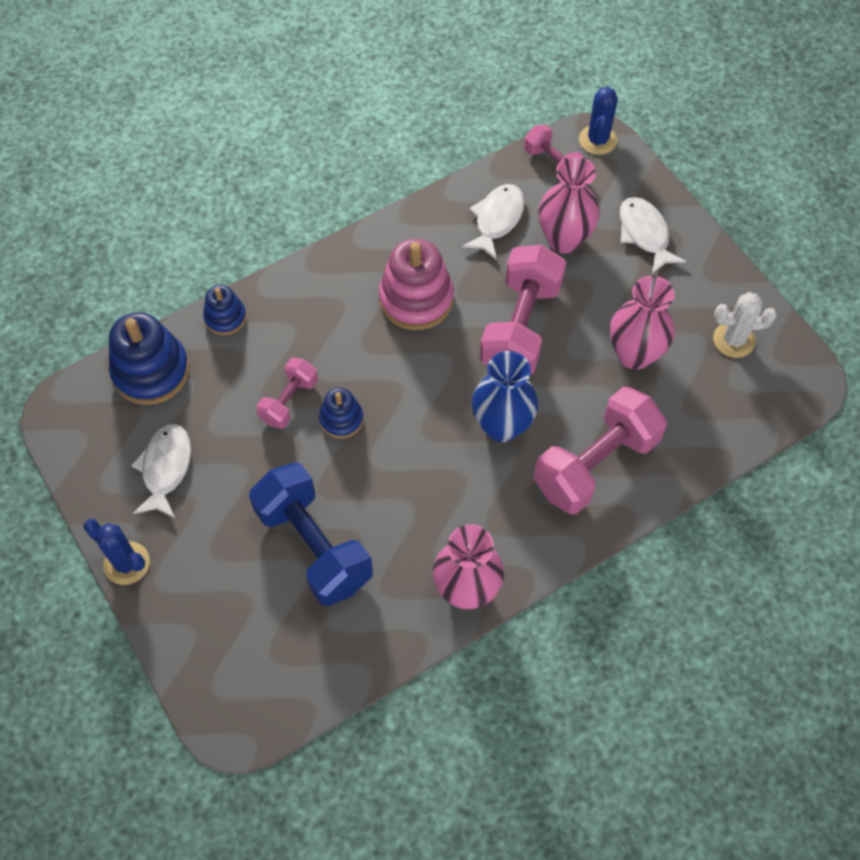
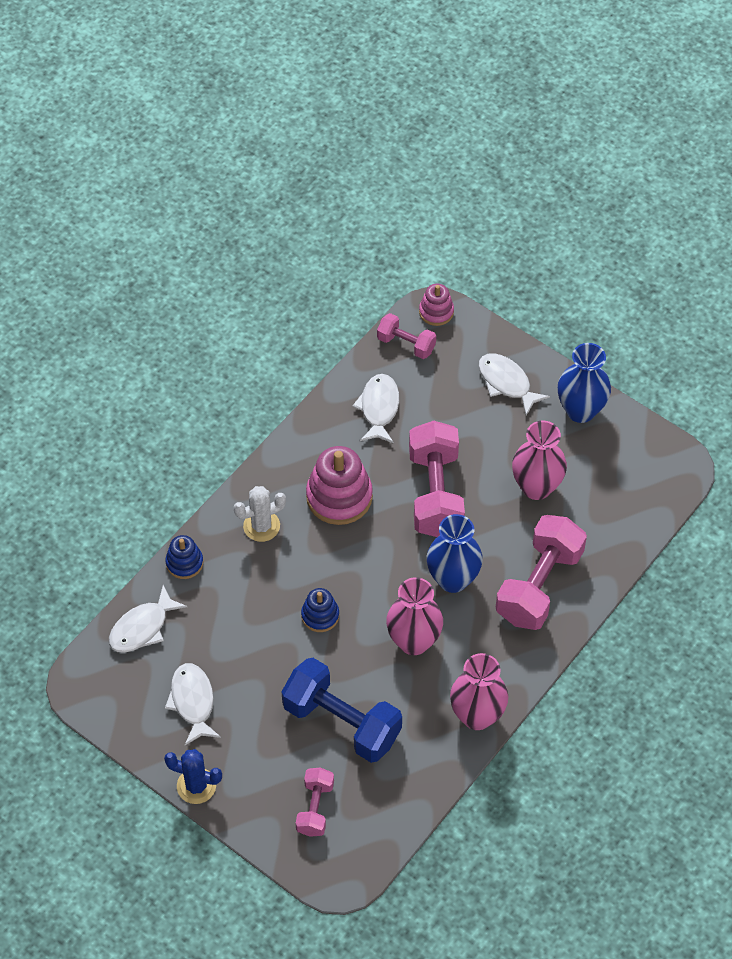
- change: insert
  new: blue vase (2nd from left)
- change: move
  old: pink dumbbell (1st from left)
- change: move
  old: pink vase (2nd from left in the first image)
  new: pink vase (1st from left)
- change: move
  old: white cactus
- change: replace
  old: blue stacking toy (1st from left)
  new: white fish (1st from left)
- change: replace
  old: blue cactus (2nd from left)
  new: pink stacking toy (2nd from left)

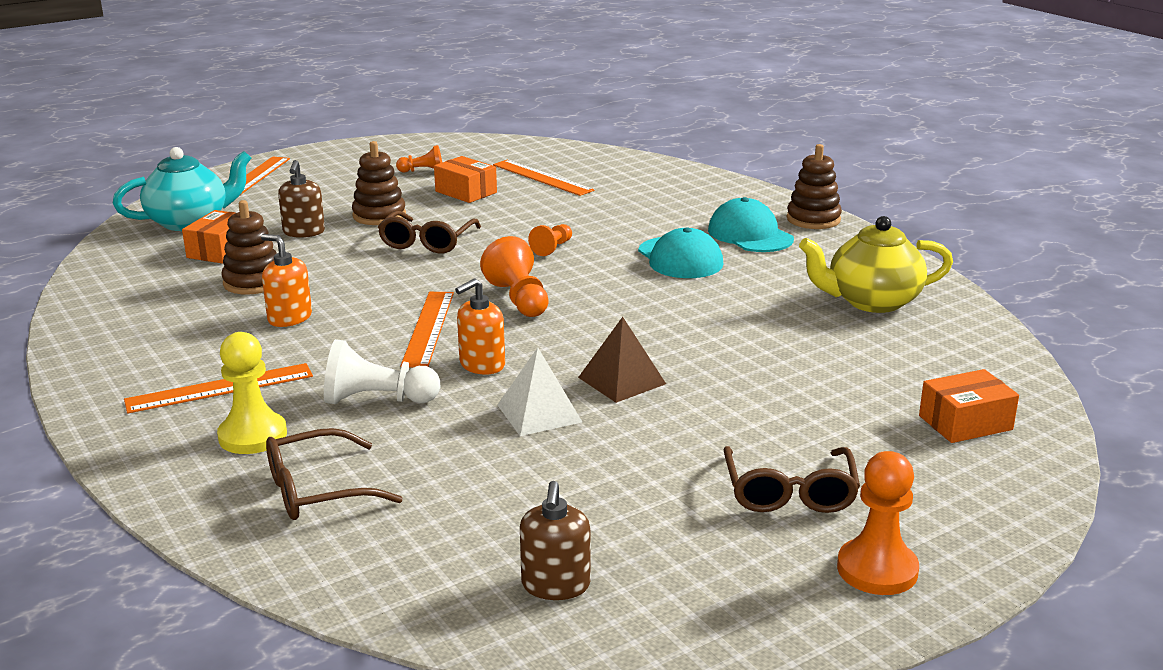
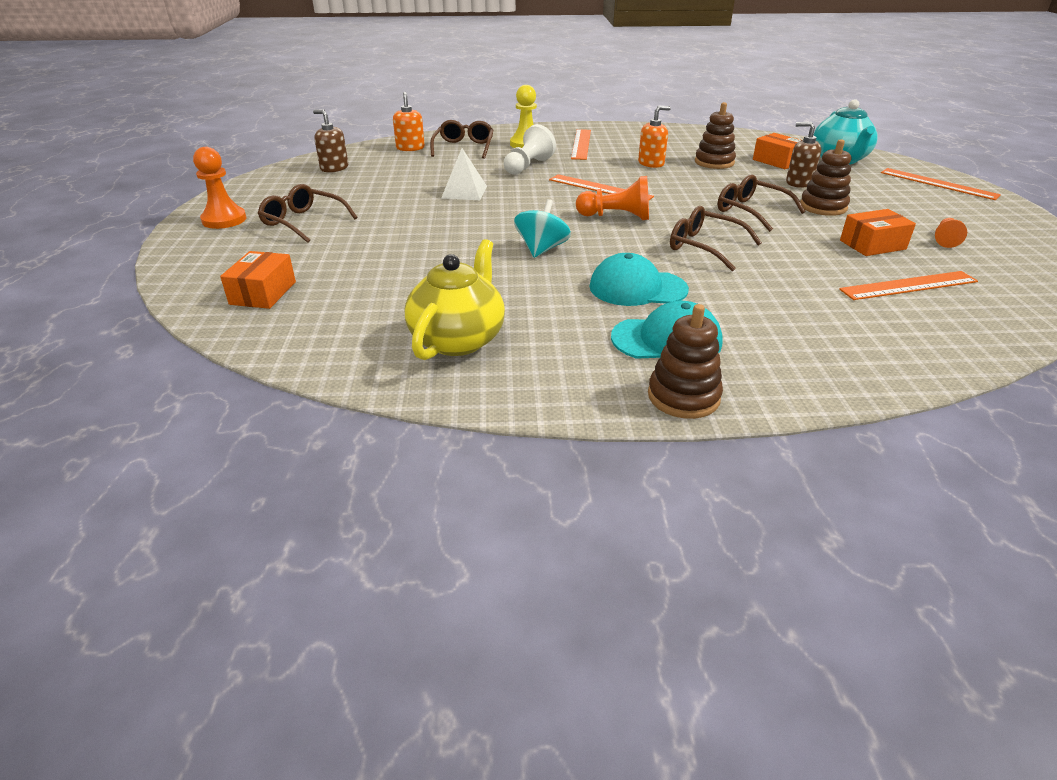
- change: delete
  old: brown pyramid
- change: insert
  new: turquoise spinning top
- change: move
  old: orange soap dispenser (2nd from left in the first image)
  new: orange soap dispenser (1st from left)
- change: replace
  old: orange pawn (3rd from left)
  new: brown glasses (3rd from left)

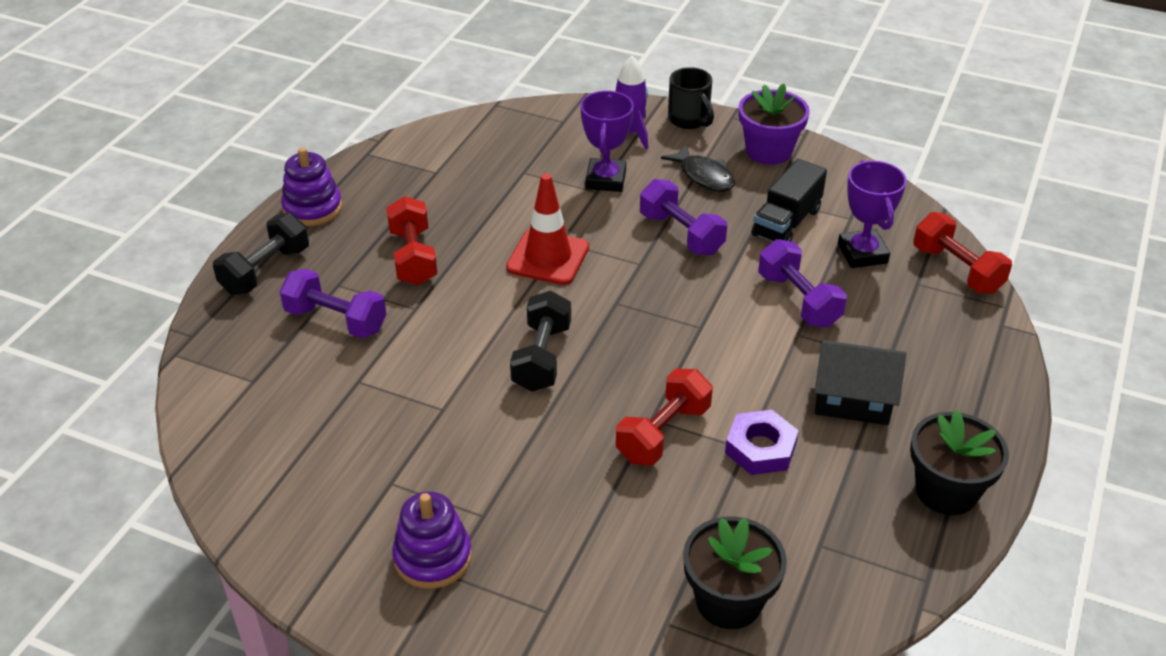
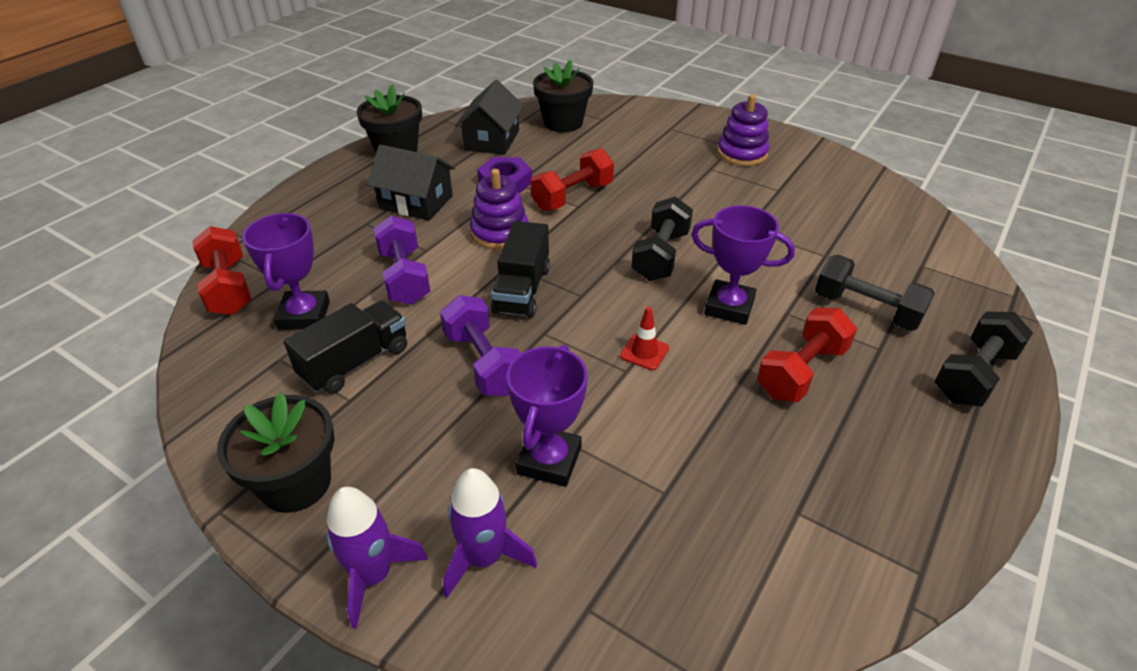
- change: delete
  old: black fish
- change: insert
  new: black house (2nd from left)
- change: insert
  new: black truck (2nd from left)
- change: insert
  new: purple trophy (3rd from left)
- change: move
  old: purple stacking toy (1st from left)
- change: replace
  old: black mug
  new: purple rocket (1st from left)
- change: recolor
  old: purple dumbbell (1st from left)
  new: black dumbbell (2nd from left)
- change: recolor
  old: purple flower pot
  new: black flower pot (1st from left)
- change: rotate
  old: red dumbbell (1st from left in the first image)
  degrees: 45
- change: resize
  old: red traffic cone
  factor: 0.51

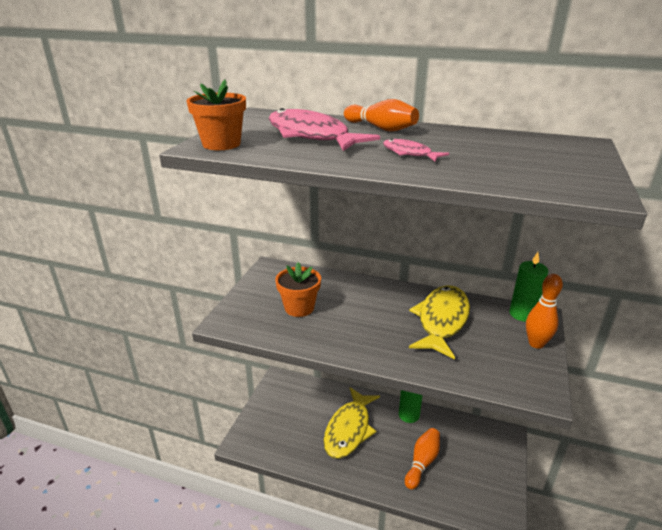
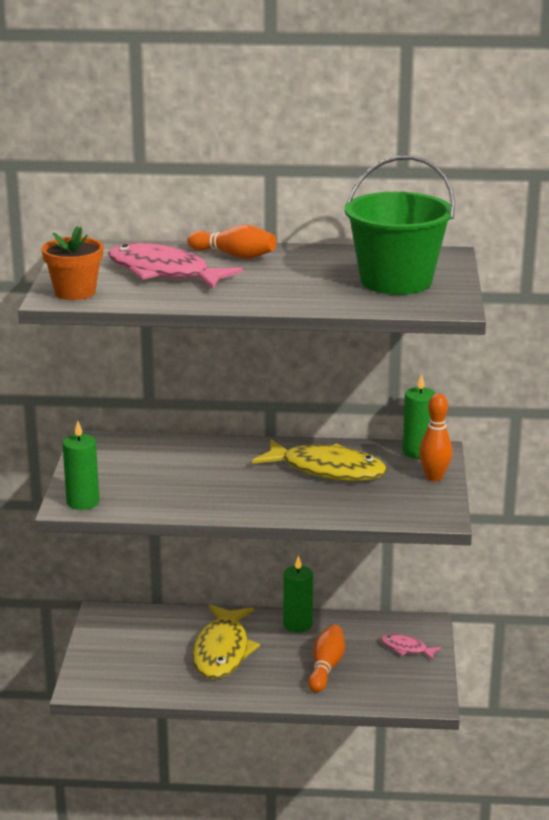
- change: delete
  old: orange flower pot (2nd from left)
- change: insert
  new: green candle (1st from left)
- change: insert
  new: green bucket
- change: move
  old: pink fish (2nd from left)
- change: rotate
  old: yellow fish (2nd from left)
  degrees: 105

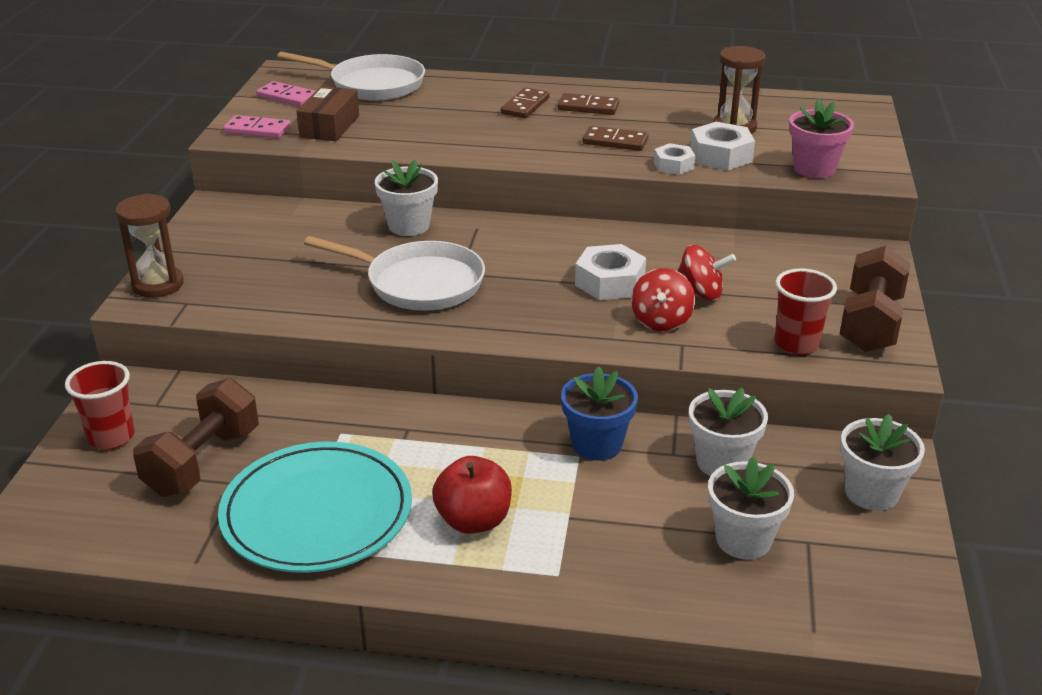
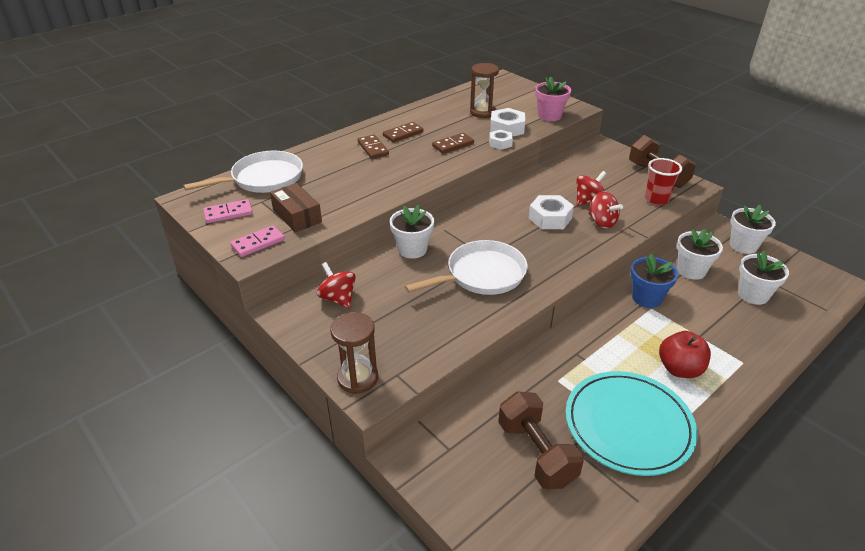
- change: delete
  old: red cup (1st from left)
- change: insert
  new: red spinning top (1st from left)

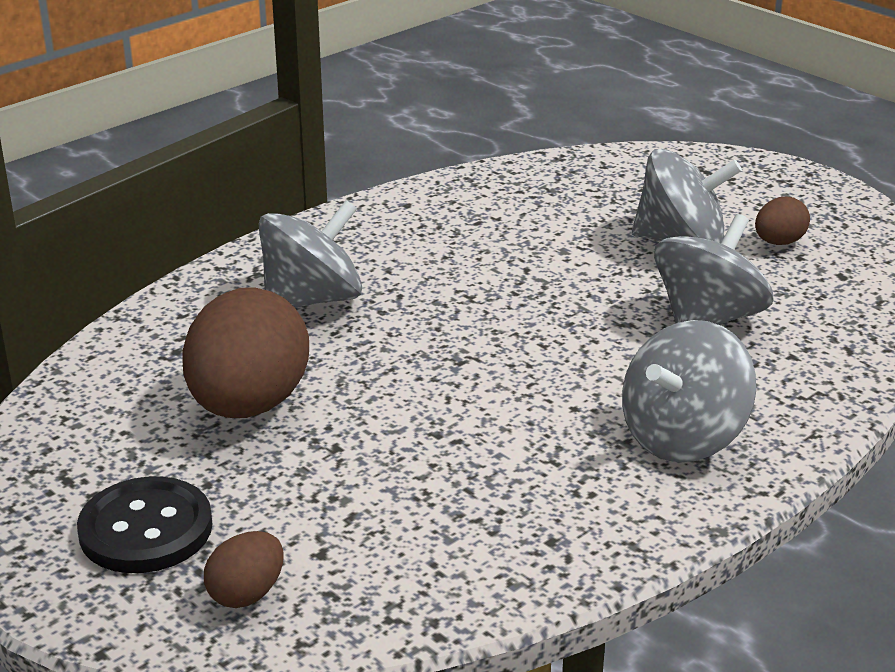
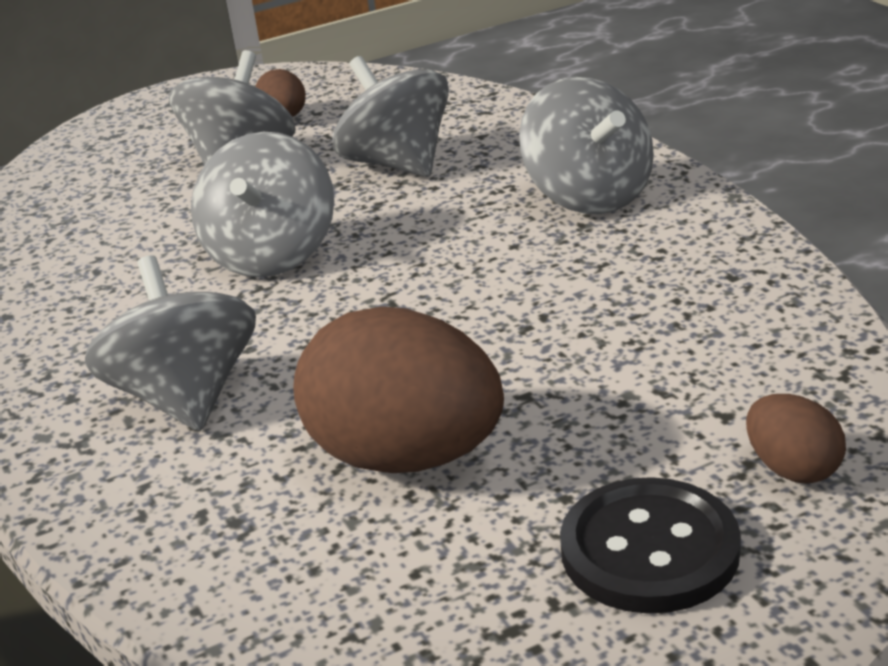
- change: insert
  new: grey spinning top (3rd from left)

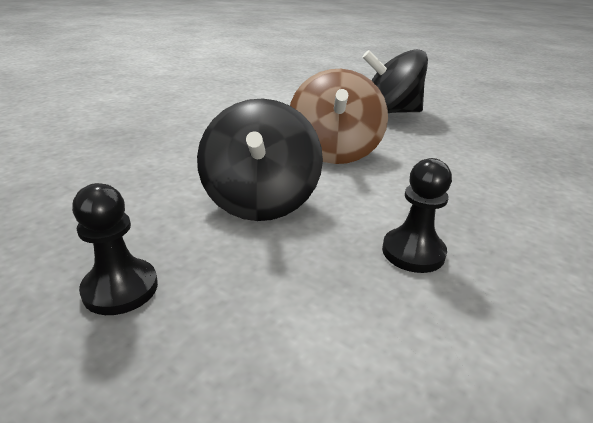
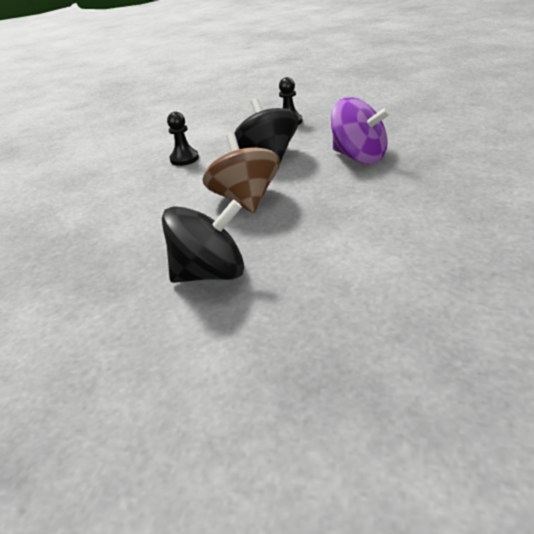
- change: insert
  new: purple spinning top

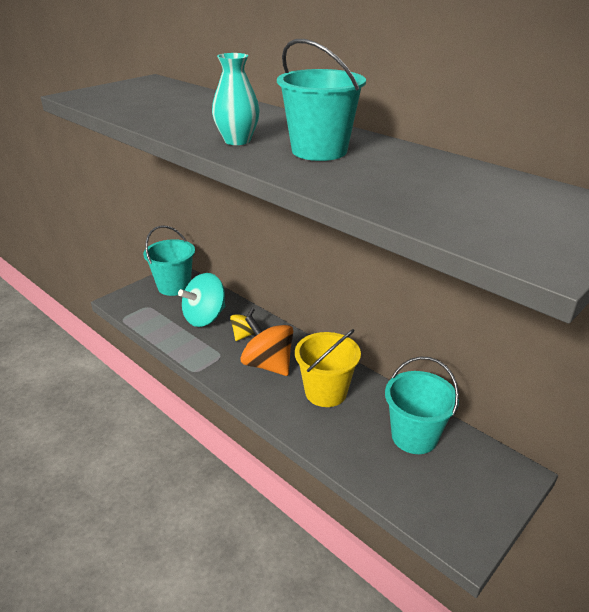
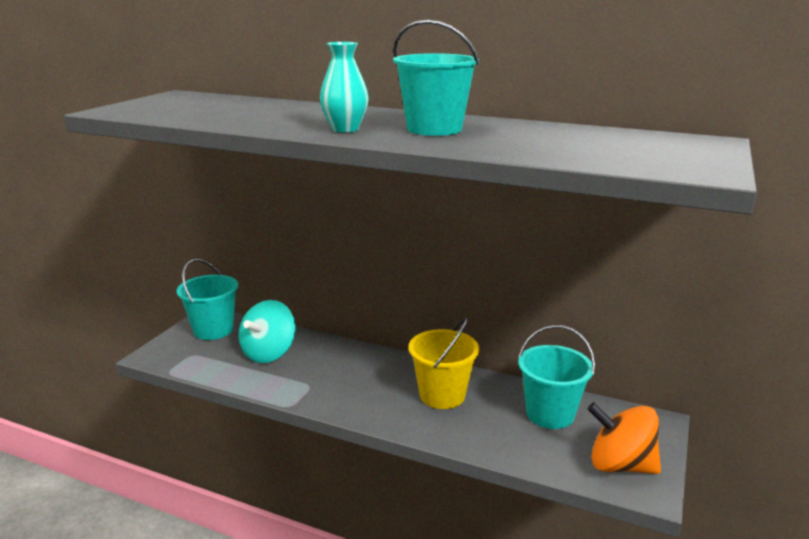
- change: delete
  old: yellow spinning top
- change: move
  old: orange spinning top

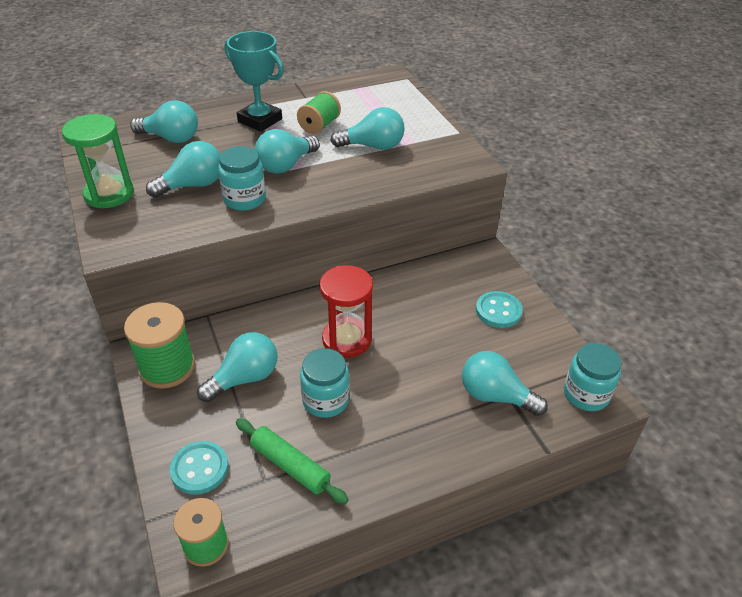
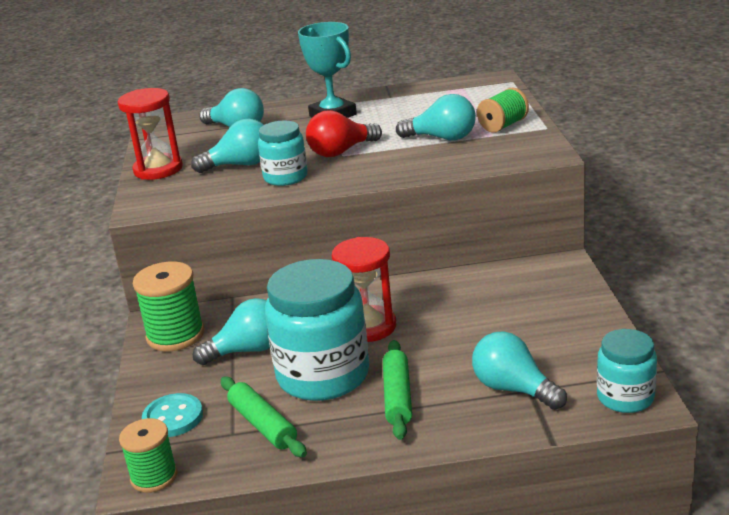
- change: delete
  old: turquoise button (2nd from left)
- change: insert
  new: green rolling pin (2nd from left)
- change: move
  old: green spool (3rd from left)
- change: recolor
  old: green hourglass
  new: red hourglass (1st from left)
- change: recolor
  old: turquoise light bulb (4th from left)
  new: red light bulb
- change: resize
  old: turquoise jar (2nd from left)
  factor: 1.81

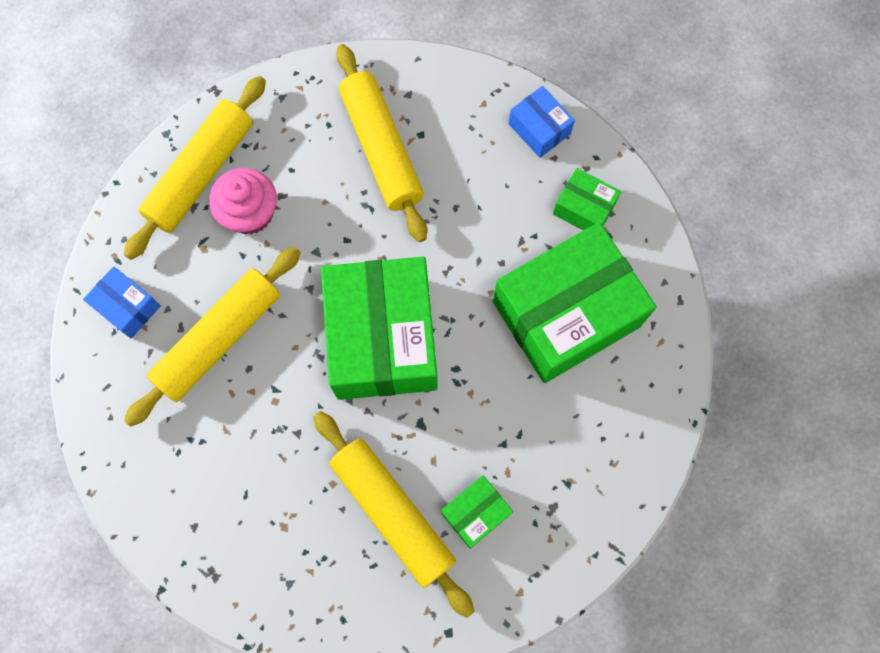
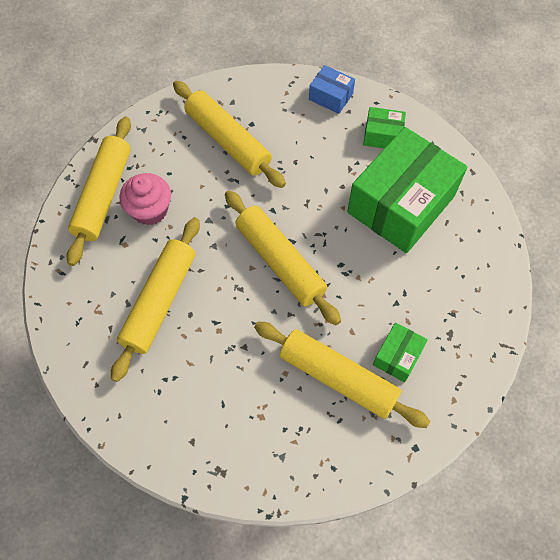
- change: delete
  old: blue box (1st from left)
- change: replace
  old: green box (1st from left)
  new: yellow rolling pin (4th from left)

